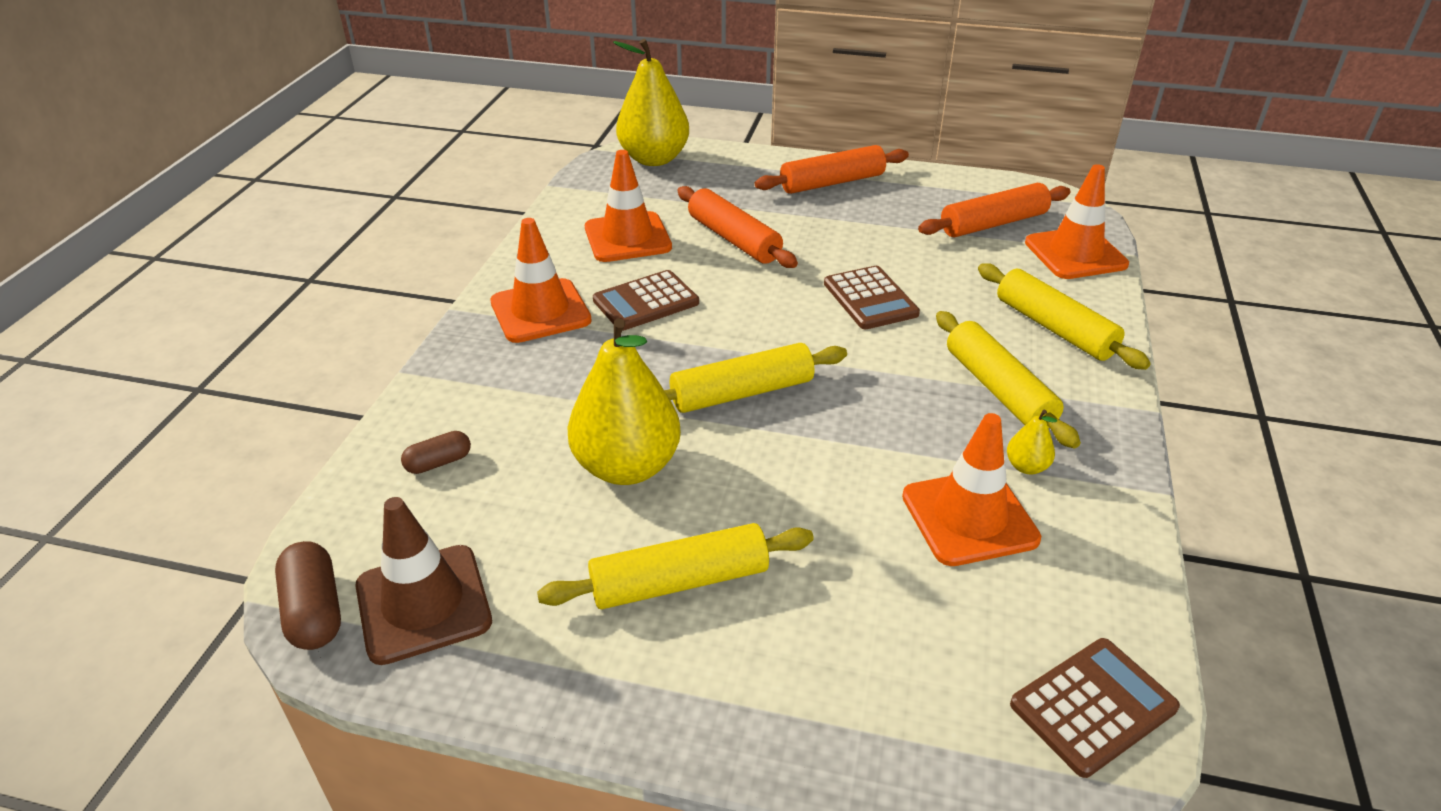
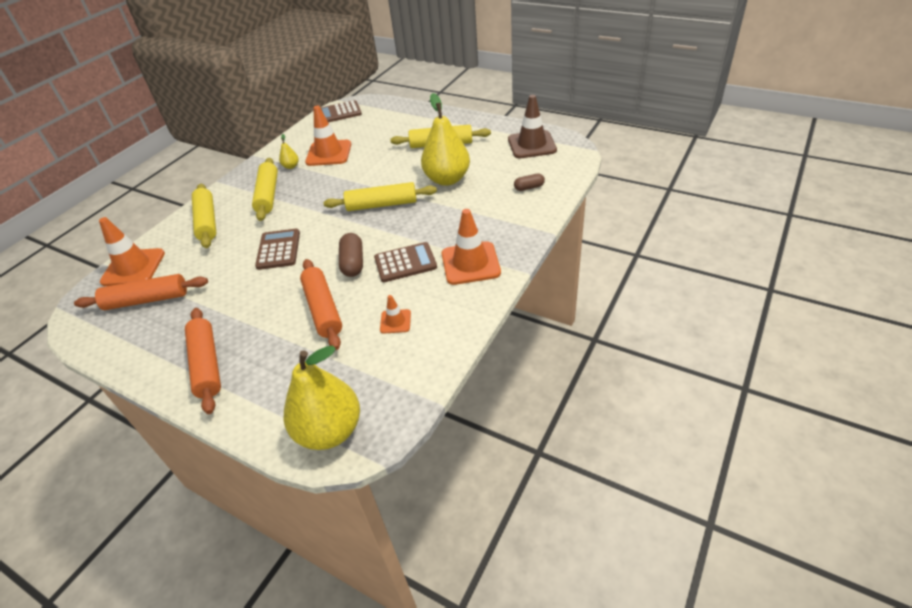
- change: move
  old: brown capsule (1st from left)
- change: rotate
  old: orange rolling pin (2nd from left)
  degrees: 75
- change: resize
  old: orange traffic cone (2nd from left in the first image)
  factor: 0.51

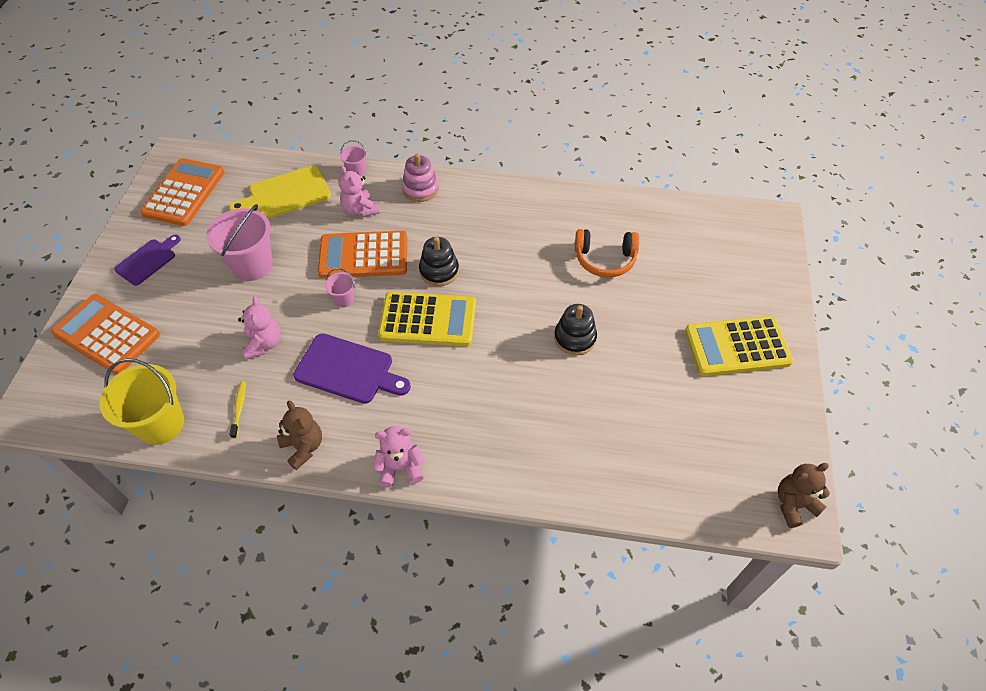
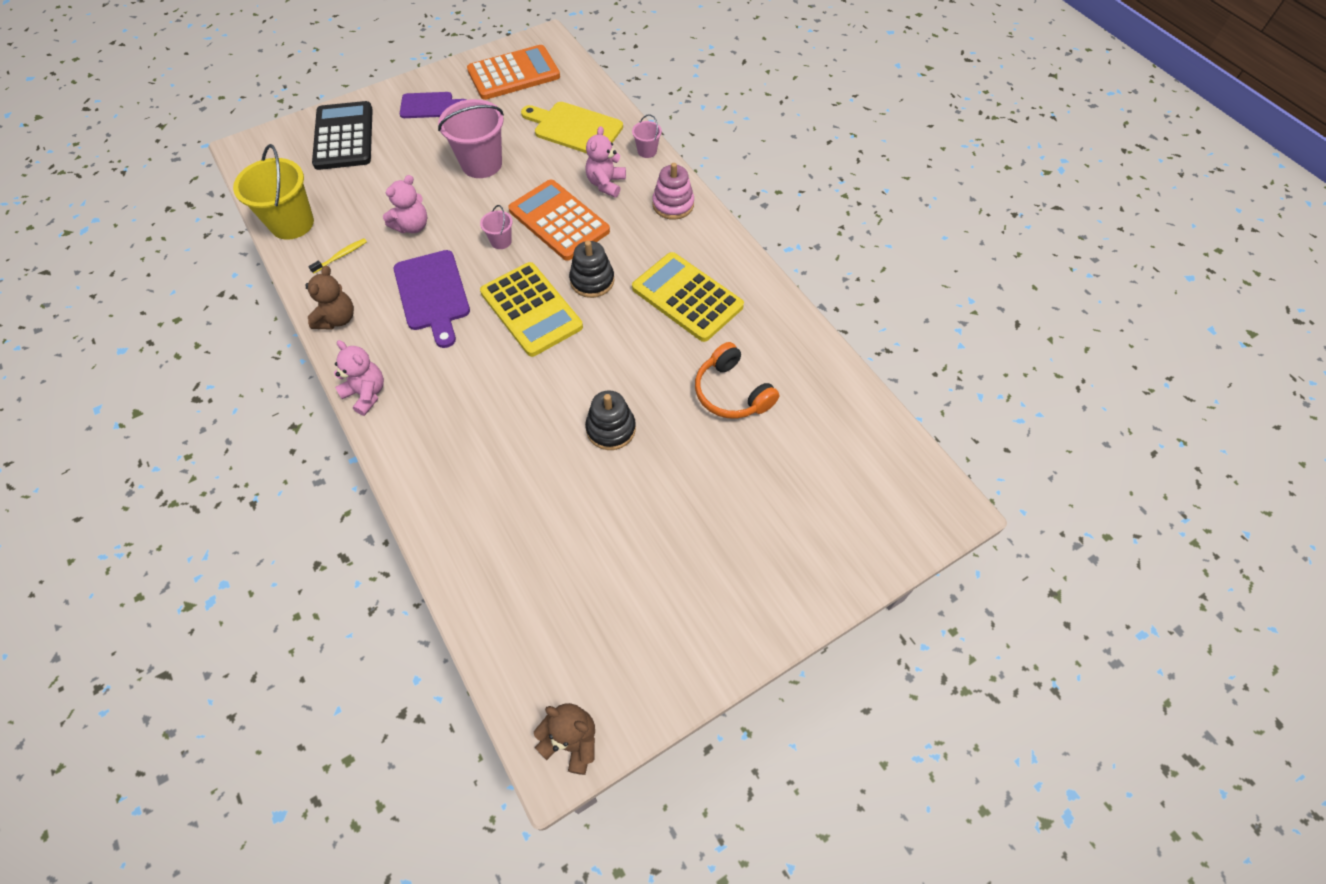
- change: move
  old: yellow calculator (2nd from left)
- change: recolor
  old: orange calculator (1st from left)
  new: black calculator

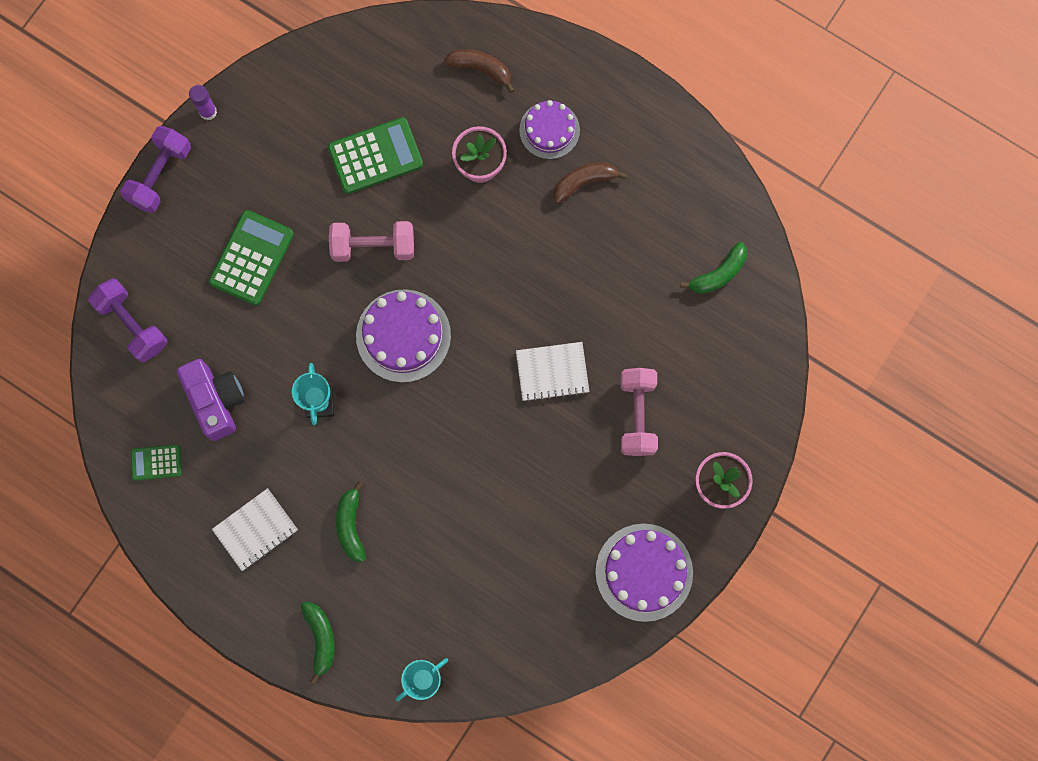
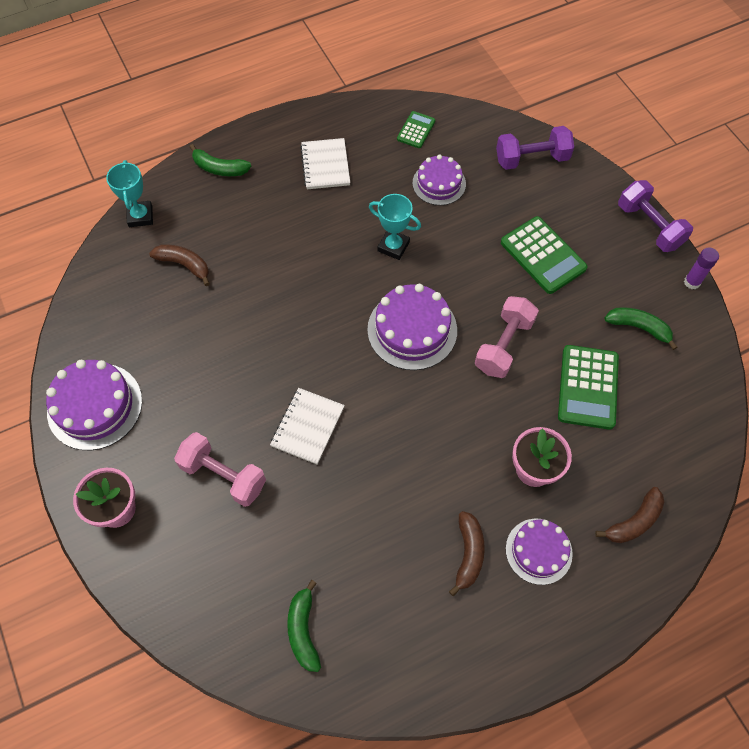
- change: insert
  new: brown banana (1st from left)
- change: move
  old: green banana (2nd from left in the first image)
  new: green banana (3rd from left)
- change: replace
  old: purple camera
  new: purple cake (3rd from left)

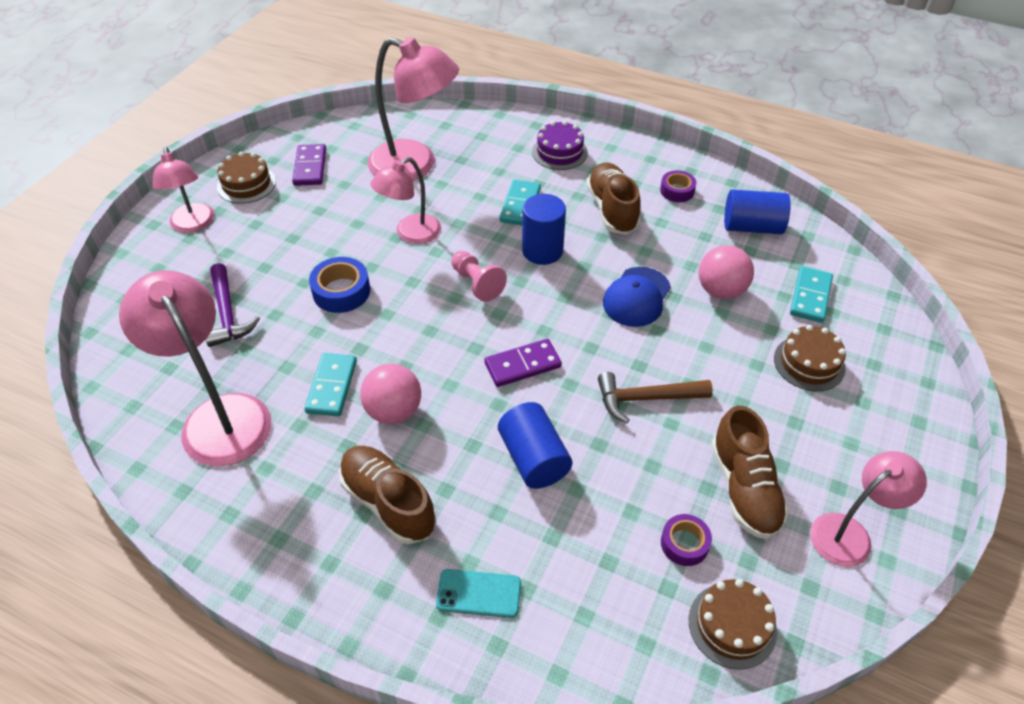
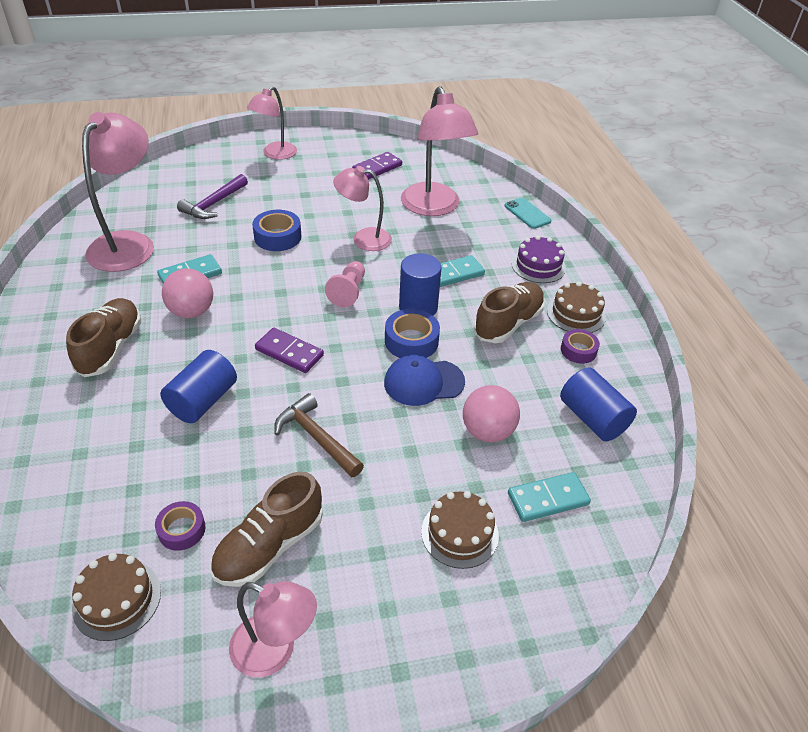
- change: insert
  new: blue tape (2nd from left)
- change: move
  old: brown cake (1st from left in the first image)
  new: brown cake (3rd from left)
- change: move
  old: turquoise phone

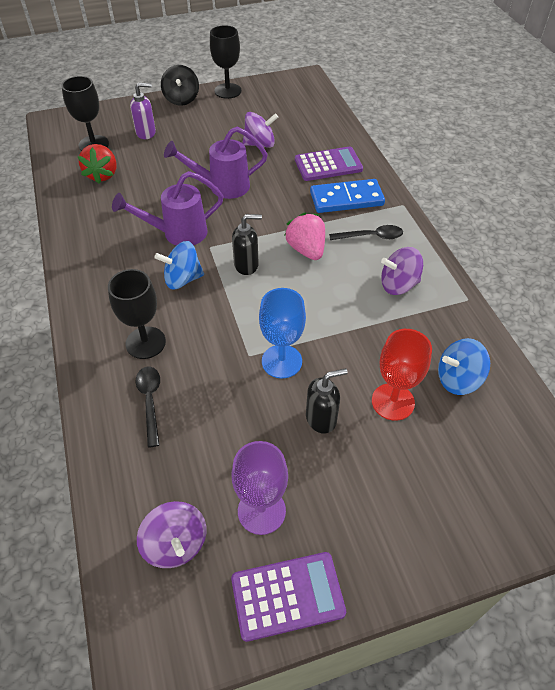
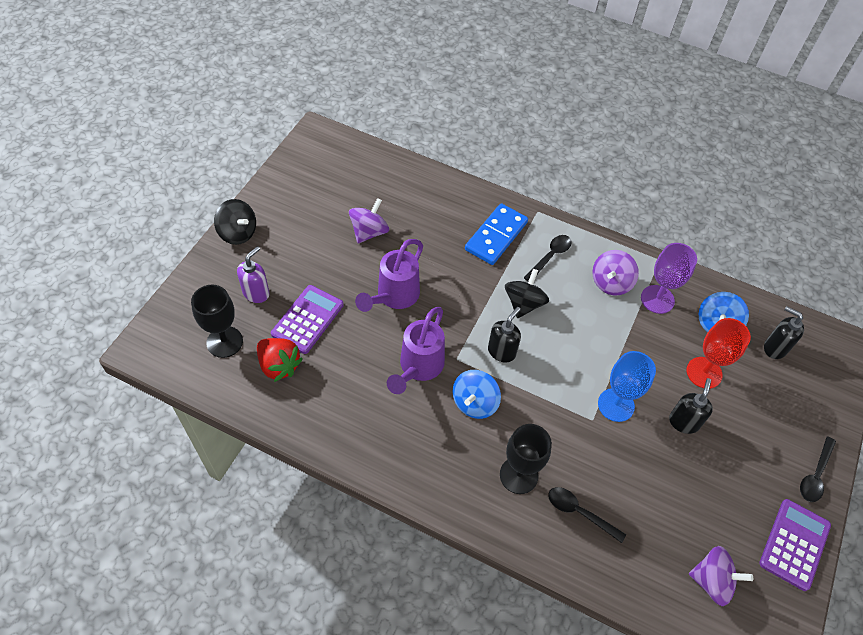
- change: delete
  old: black goblet (3rd from left)
- change: insert
  new: black soap dispenser (3rd from left)
- change: insert
  new: black spoon (3rd from left)
- change: move
  old: purple goblet
- change: move
  old: purple calculator (2nd from left in the first image)
  new: purple calculator (1st from left)
- change: replace
  old: pink strawberry
  new: black spinning top (2nd from left)

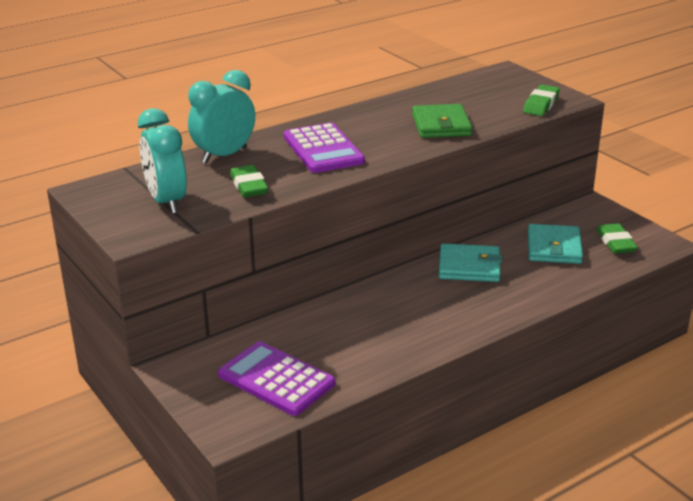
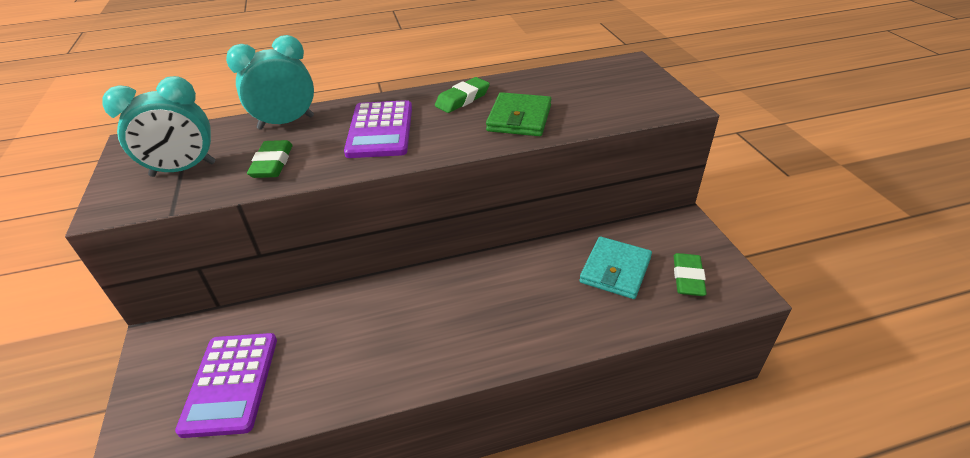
- change: delete
  old: turquoise wallet (1st from left)
- change: move
  old: green eraser (2nd from left)
- change: rotate
  old: turquoise clock (1st from left)
  degrees: -105
- change: rotate
  old: purple calculator (1st from left)
  degrees: -150

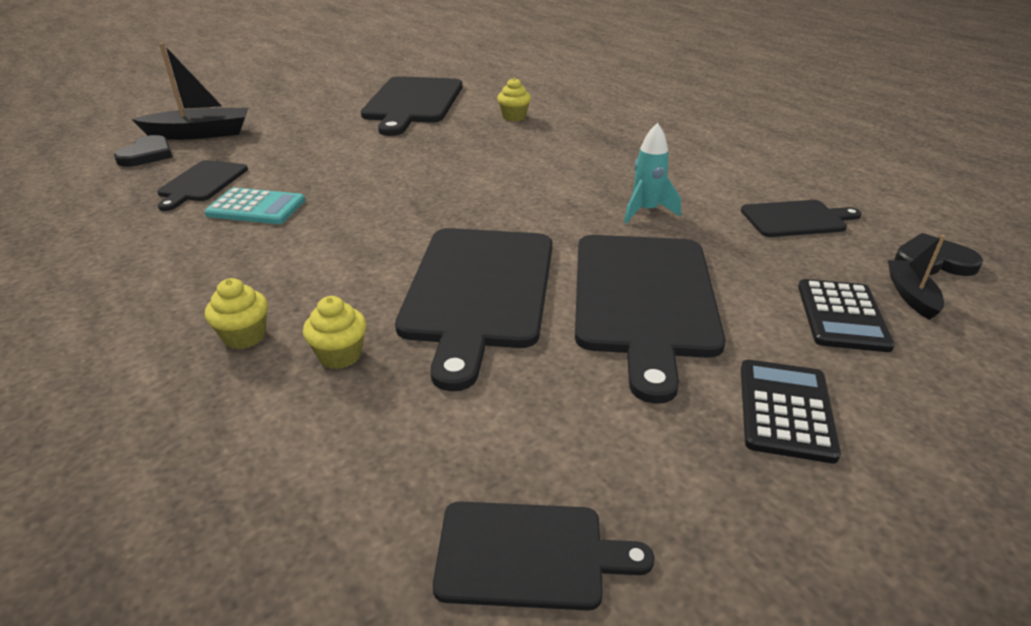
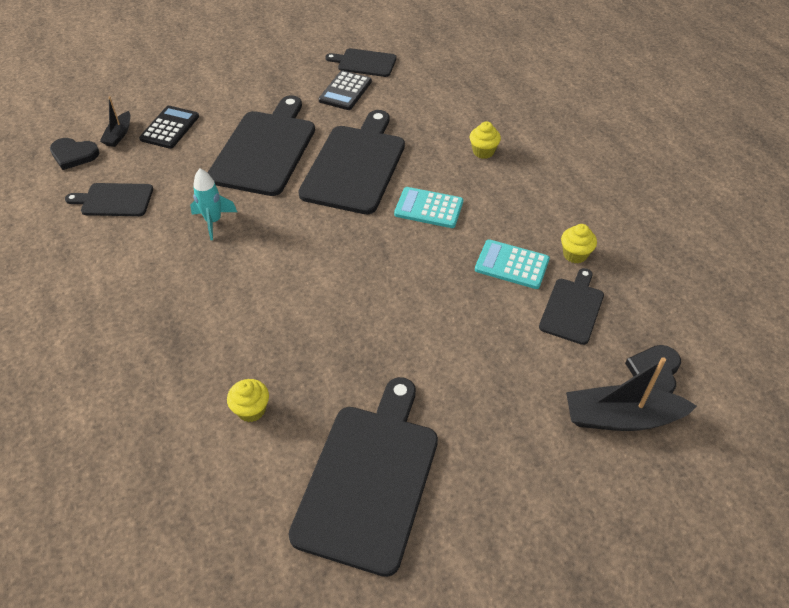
- change: insert
  new: turquoise calculator (1st from left)
- change: move
  old: yellow cupcake (2nd from left in the first image)
  new: yellow cupcake (3rd from left)
- change: move
  old: black calculator (1st from left in the first image)
  new: black calculator (2nd from left)

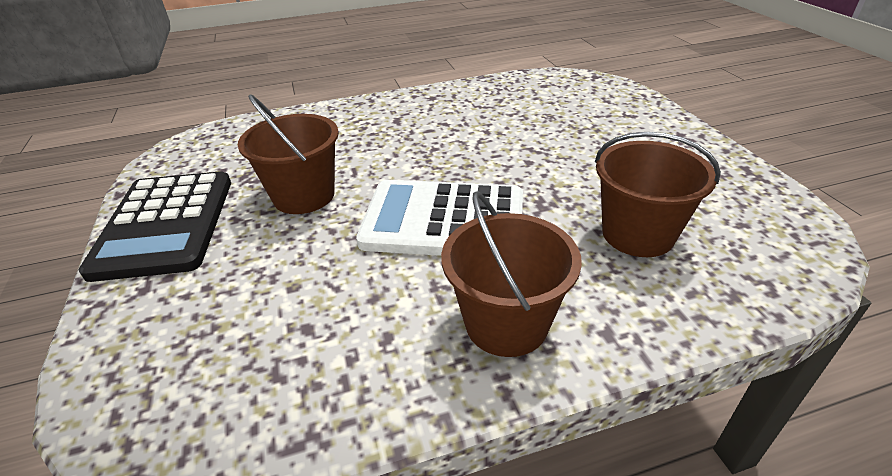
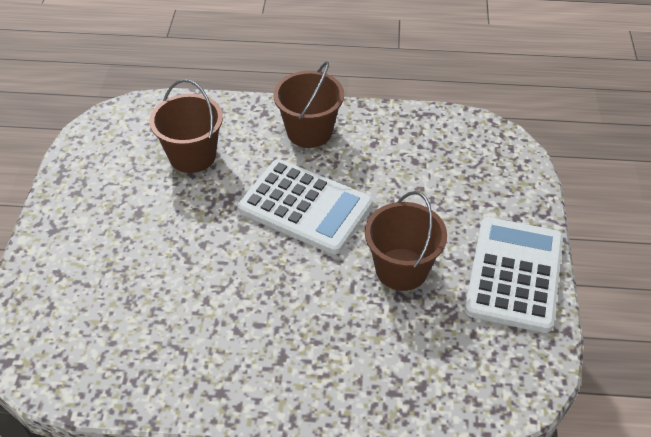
- change: recolor
  old: black calculator
  new: white calculator (2nd from left)

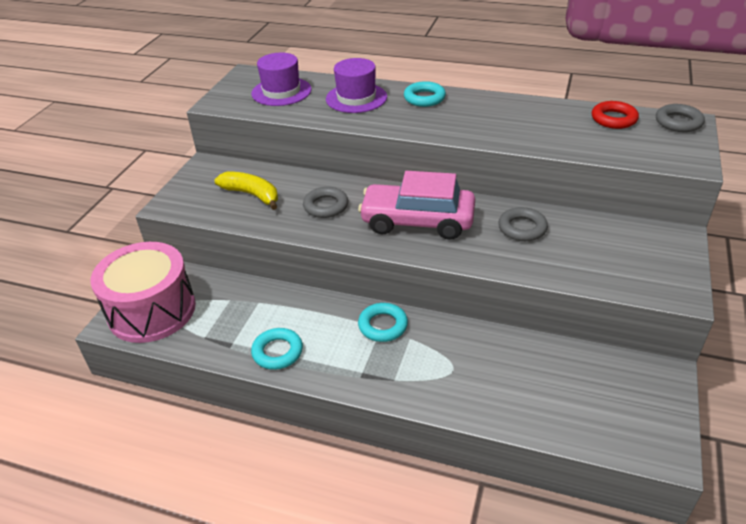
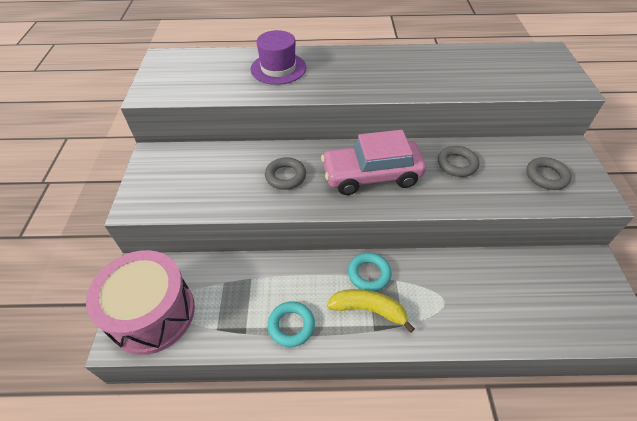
- change: delete
  old: purple hat (1st from left)
- change: delete
  old: turquoise ring (3rd from left)
- change: delete
  old: red ring
- change: move
  old: yellow banana
- change: move
  old: grey ring (3rd from left)

